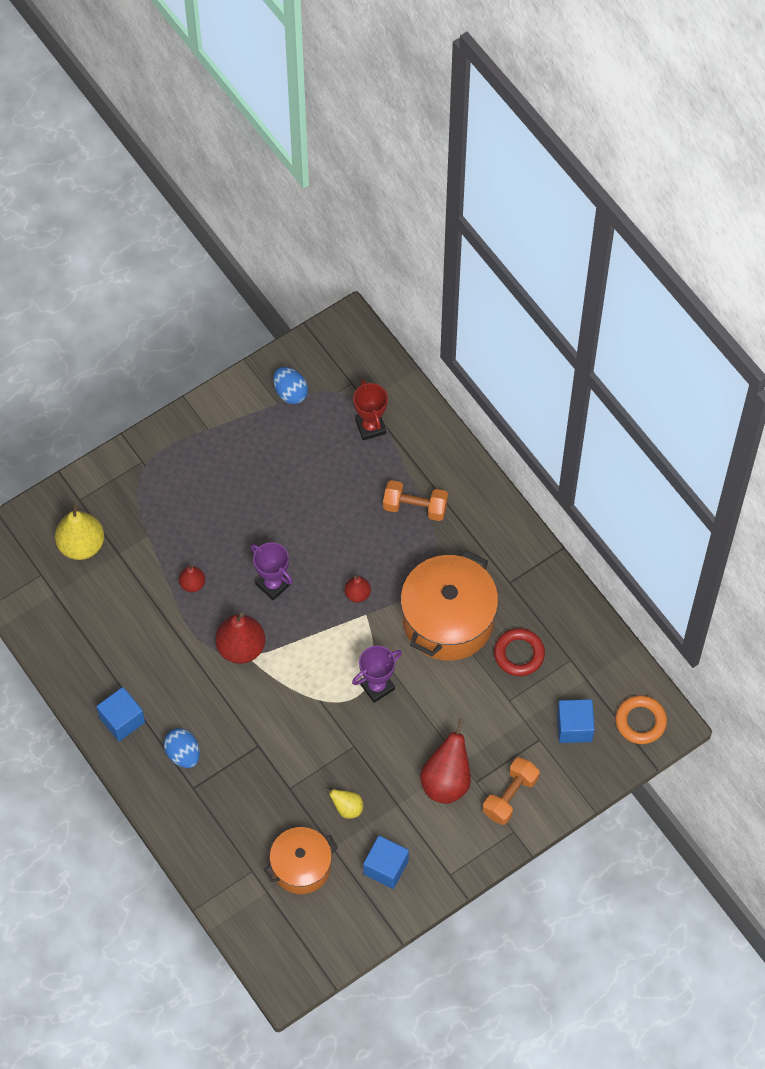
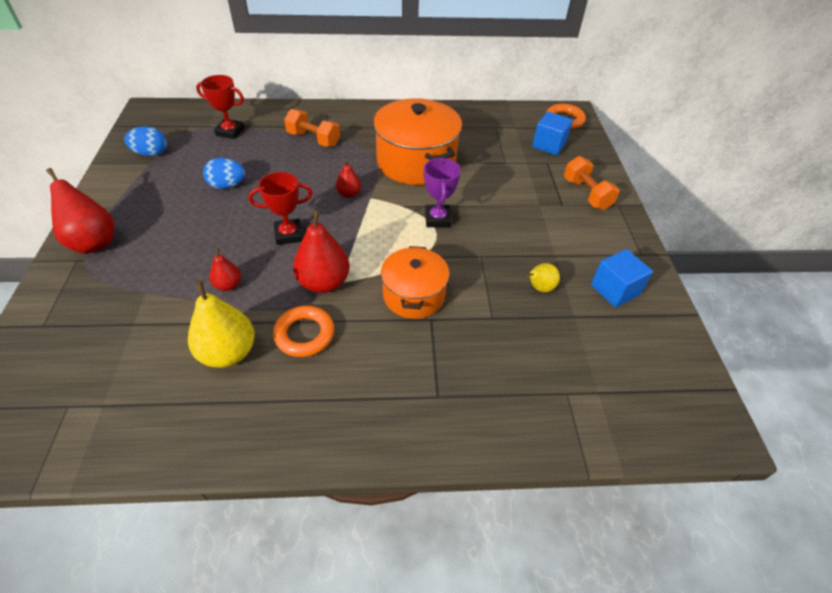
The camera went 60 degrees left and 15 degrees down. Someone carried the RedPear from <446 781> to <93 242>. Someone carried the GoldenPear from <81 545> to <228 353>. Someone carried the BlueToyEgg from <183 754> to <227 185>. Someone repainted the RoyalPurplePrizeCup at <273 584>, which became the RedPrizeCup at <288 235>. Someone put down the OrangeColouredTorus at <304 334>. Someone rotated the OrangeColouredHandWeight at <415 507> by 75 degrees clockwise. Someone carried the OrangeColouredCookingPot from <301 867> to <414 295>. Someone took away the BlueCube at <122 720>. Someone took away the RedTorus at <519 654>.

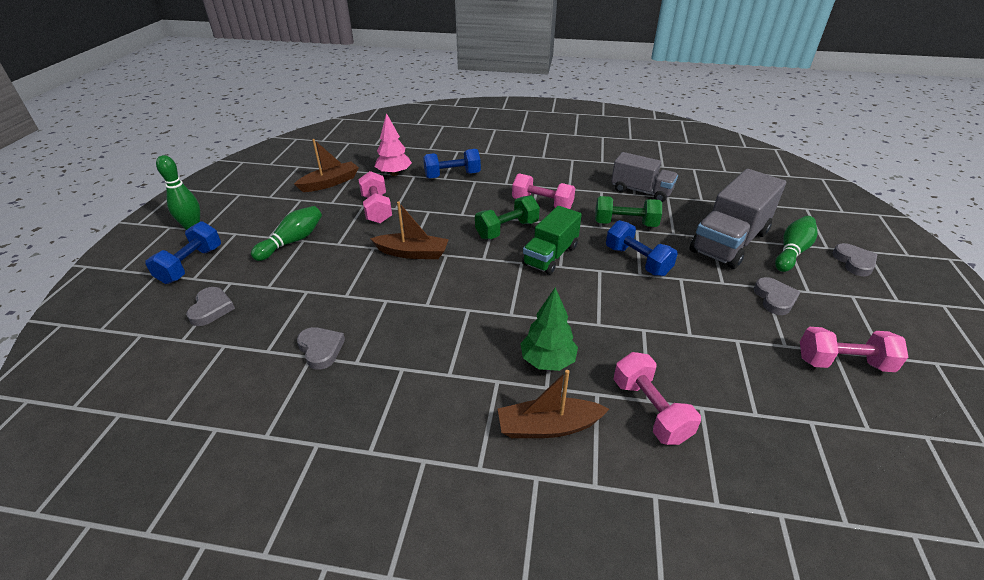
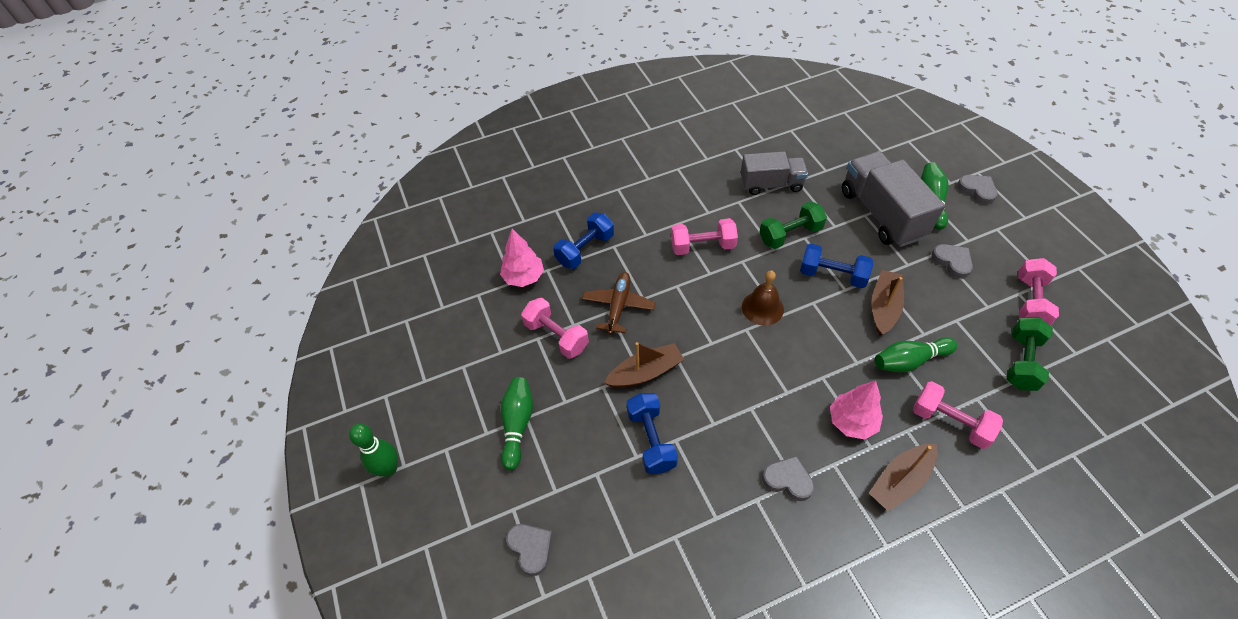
The camera went 30 degrees left and 15 degrees up. Someone put down the DarkBrownAeroplane at <618 306>. Someone carried the BlueHandWeight from <191 265> to <651 440>. Someone swapped the EmeraldTruck at <550 256> for the DarkBrownBell at <762 308>. Someone carried the AshGreyHeartShape from <321 349> to <788 480>. Someone repainted the EmeraldToyTree at <547 361>, which became the RosePinkToyTree at <852 422>. Someone rotated the AshGreyTruck at <729 242> by 150 degrees clockwise. Someone carried the DarkBrownToyBoat from <330 183> to <884 307>. Someone put down the EmeraldSkittle at <909 361>. Someone carried the EmeraldHandWeight from <507 230> to <1022 362>. Someone rotated the RosePinkHandWeight at <843 362> by 45 degrees counterclockwise.

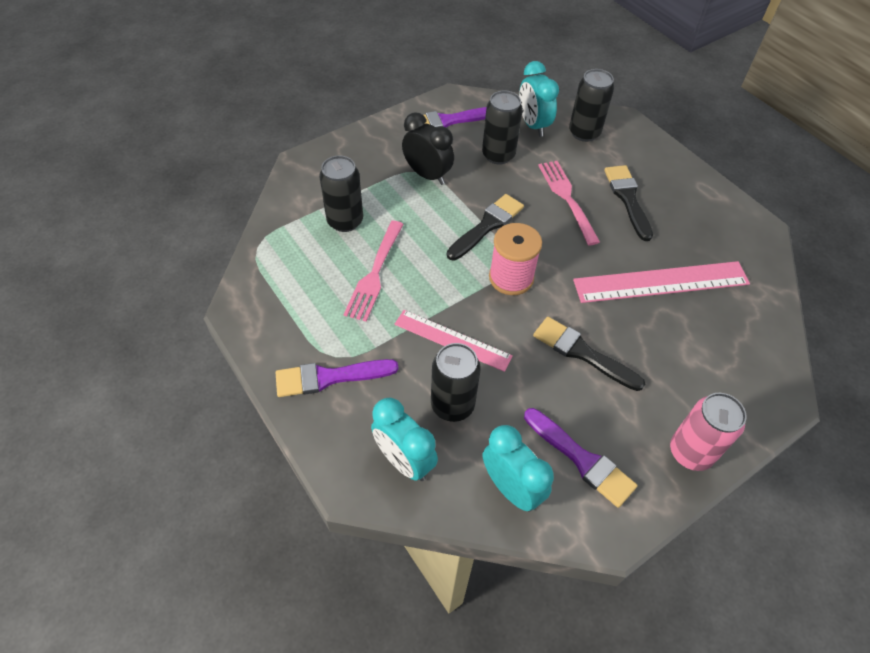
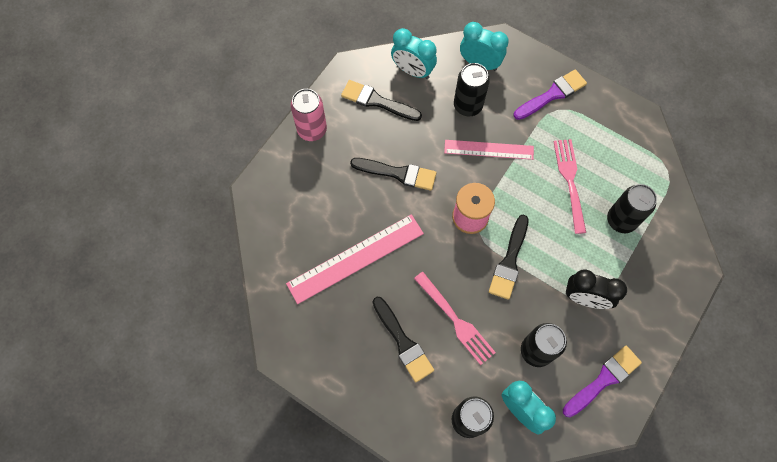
The camera went 160 degrees right and 15 degrees up. Someone repainted the RoyalPurplePaintbrush at <581 459>, which became the BlackPaintbrush at <377 101>.

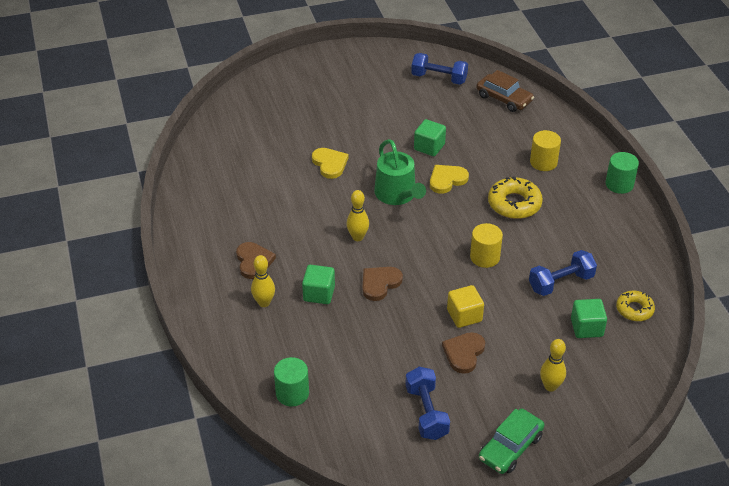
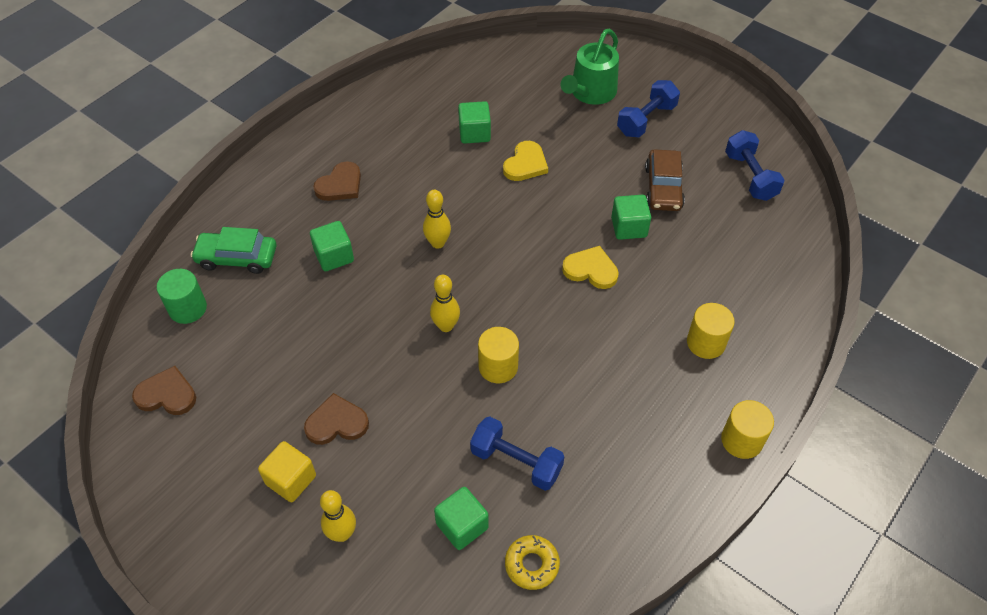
The camera went 55 degrees right and 10 degrees up. Someone carried the DarkBrownHeartShape from <380 283> to <167 394>. Someone carried the EmeraldAutomobile from <510 447> to <237 258>. Someone carried the GoldenCube from <464 316> to <291 480>. Someone carried the GoldenSkittle from <264 303> to <446 326>. Someone put down the EmeraldCube at <474 133>. Someone carried the EmeraldWateringPot from <397 194> to <590 92>. Someone carried the BlueHandWeight from <426 412> to <646 120>. Someone carried the DarkBrownAutomobile from <504 99> to <663 187>. Someone repainted the EmeraldSolidCylinder at <619 184>, which became the GoldenSolidCylinder at <741 440>. Someone took away the GoldenDoughnut at <514 204>.

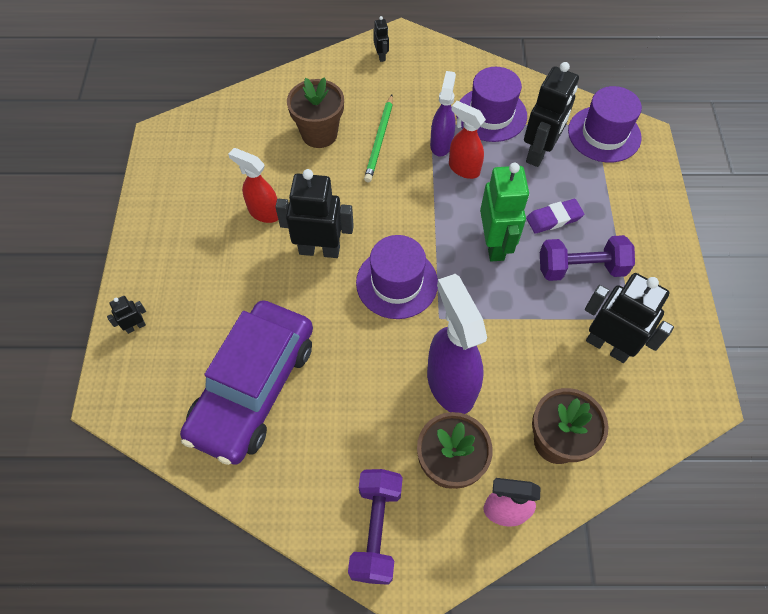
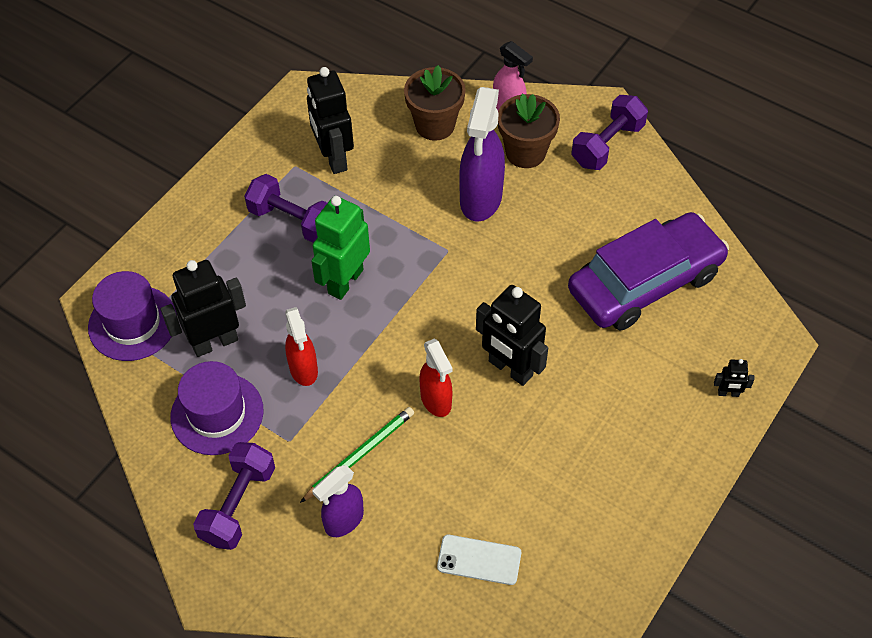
The camera went 145 degrees left and 5 degrees down. Someone put down the RoyalPurpleHandWeight at <238 505>. Someone carried the RoyalPurpleSprayBottle from <441 144> to <343 521>. Someone carried the RedSprayBottle from <263 212> to <436 401>. Someone put down the SnowWhiteSmartphone at <479 560>. Someone took away the DarkBrownPlantPot at <319 134>. Someone took away the RoyalPurpleHat at <397 283>. Someone took away the BlackRobot at <381 56>. Someone took away the RoyalPurpleGumEraser at <554 218>.

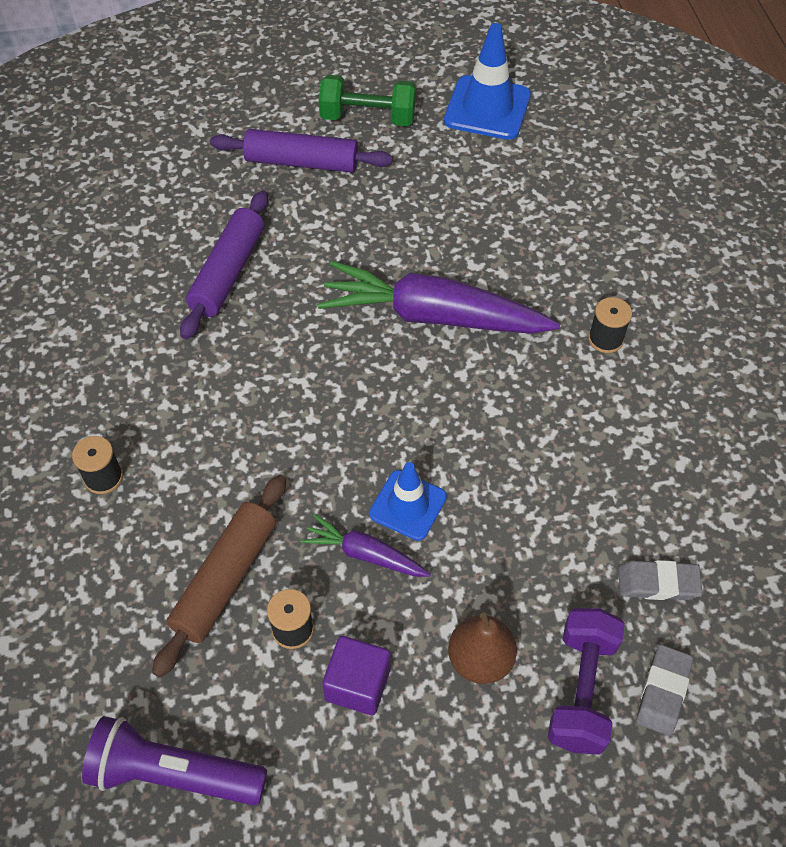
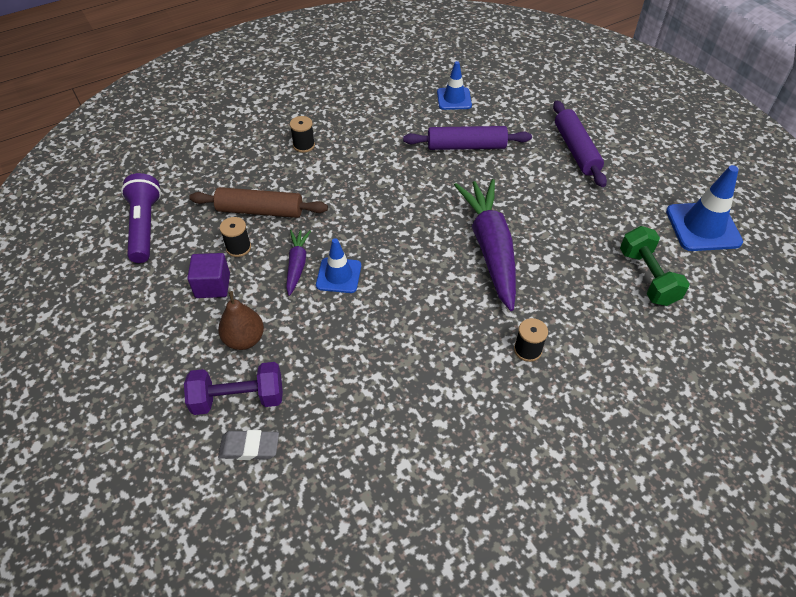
The camera went 70 degrees right and 5 degrees down. Someone put down the BlueSafetyCone at <454 99>. Someone carried the EmeraldHandWeight from <368 118> to <647 277>. Someone took away the AshGreyGumEraser at <658 583>.

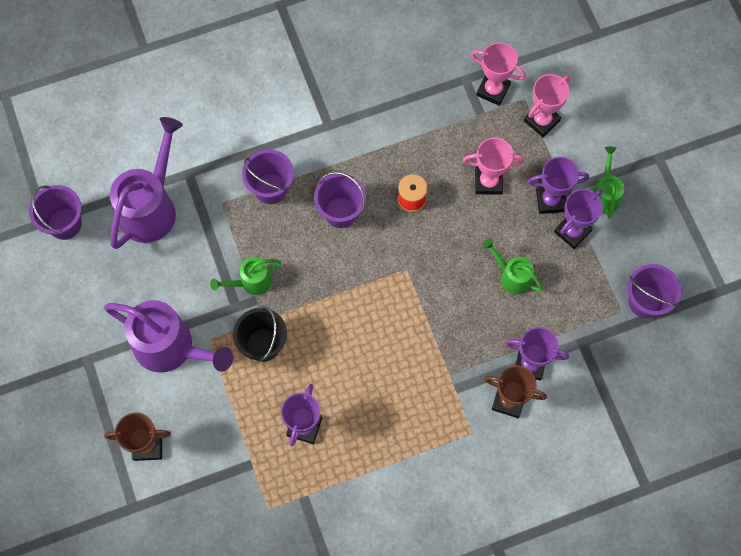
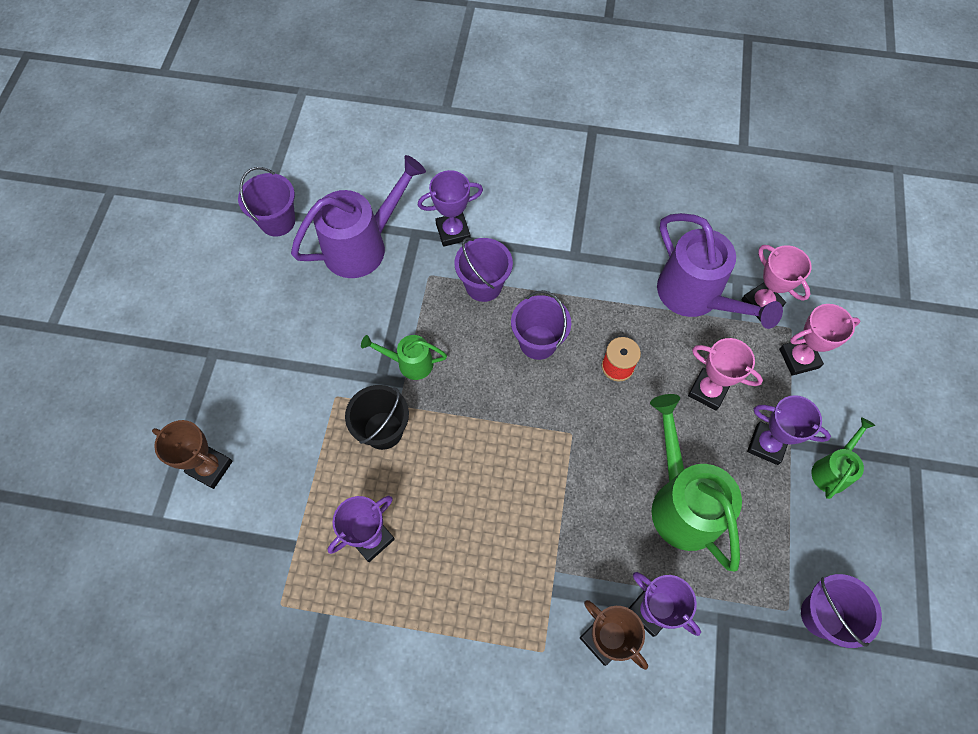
The camera went 30 degrees right and 5 degrees down. Someone carried the RoyalPurplePrizeCup from <572 231> to <453 232>. Someone scaled the EmeraldWateringPot at <511 276> by 1.91. Someone carried the RoyalPurpleWateringPot from <172 348> to <696 297>.

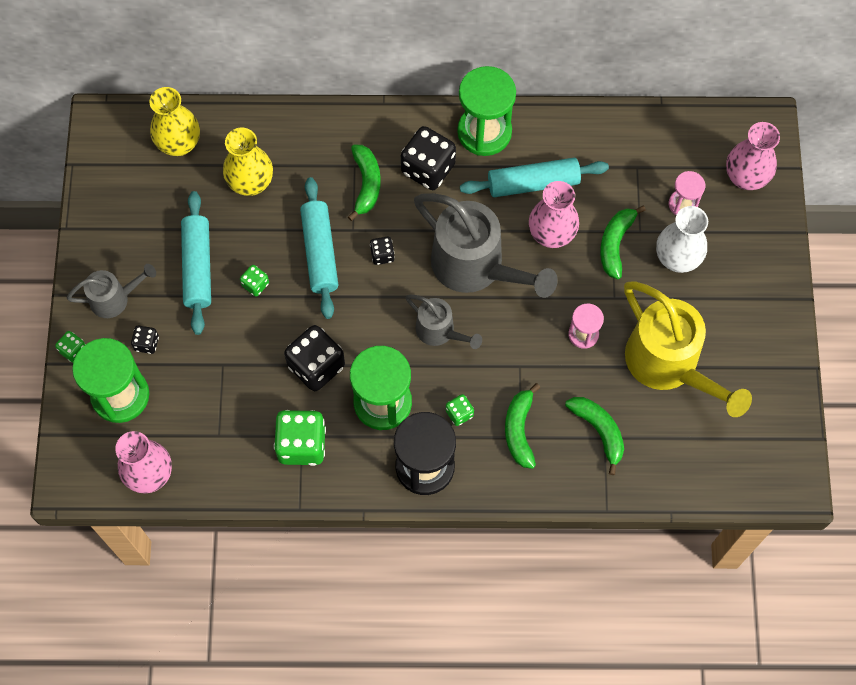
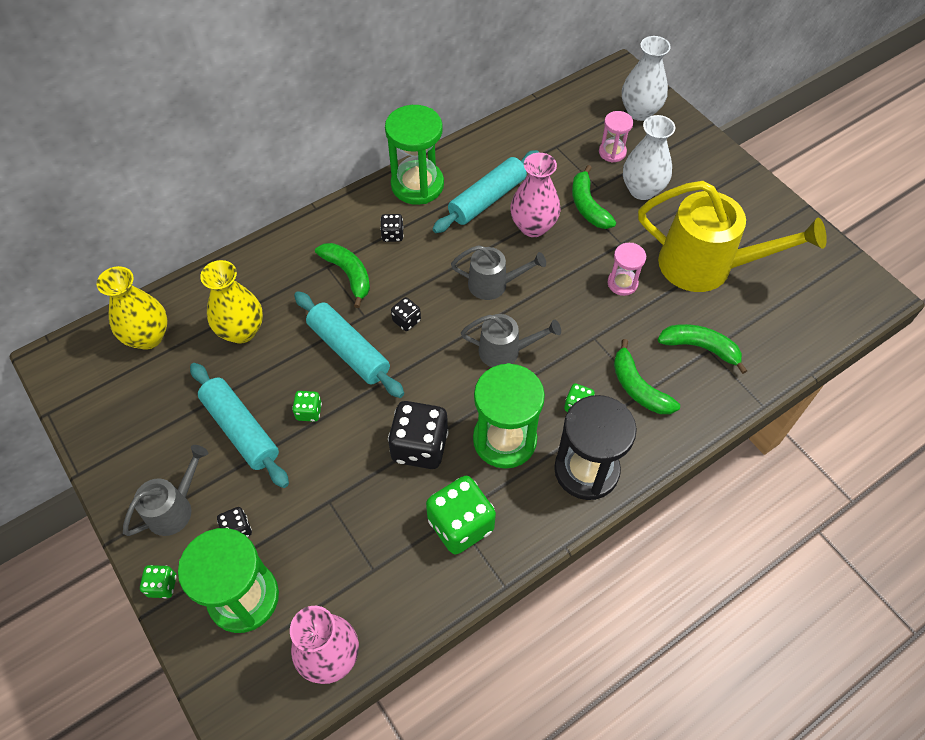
The camera went 35 degrees left and 10 degrees down. Someone scaled the BlackDice at <428 169> by 0.49. Someone scaled the AshGreyWateringPot at <476 267> by 0.53. Someone repainted the RosePinkTallVase at <745 177>, which became the SnowWhiteTallVase at <639 112>.

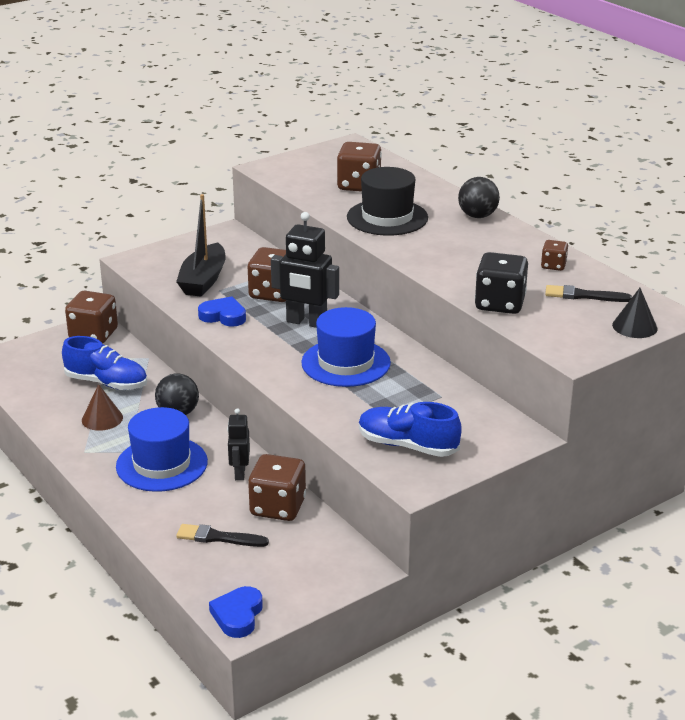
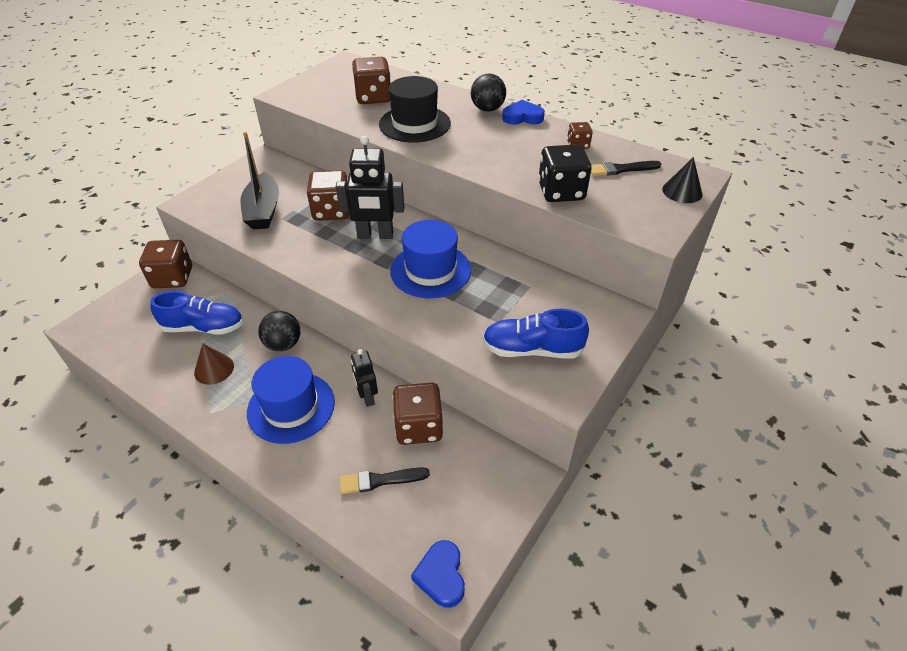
The camera went 20 degrees left and 15 degrees up. Someone carried the BlueHeartShape from <223 316> to <522 117>.

